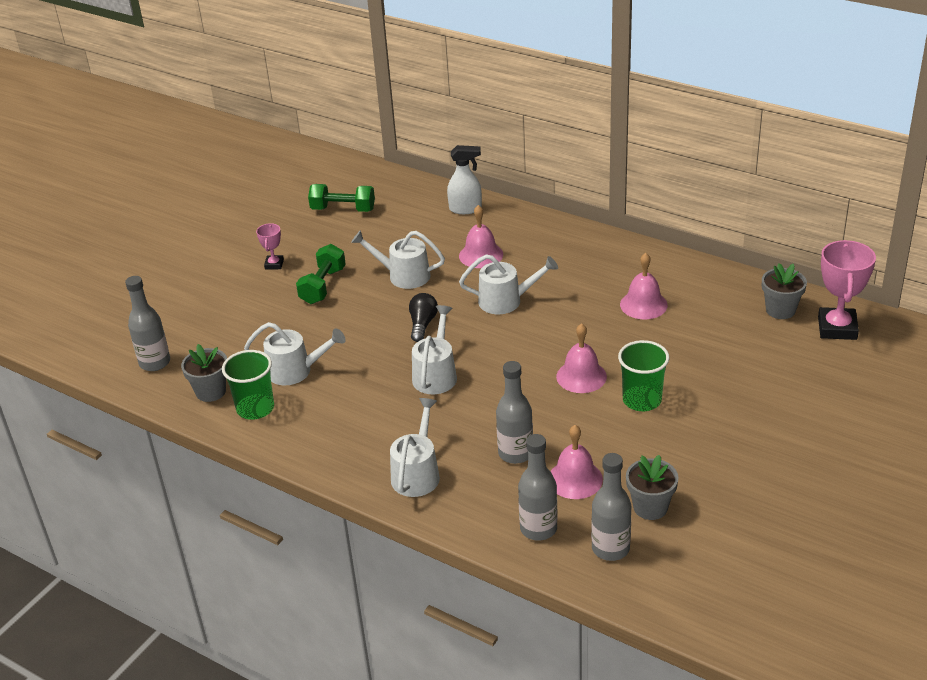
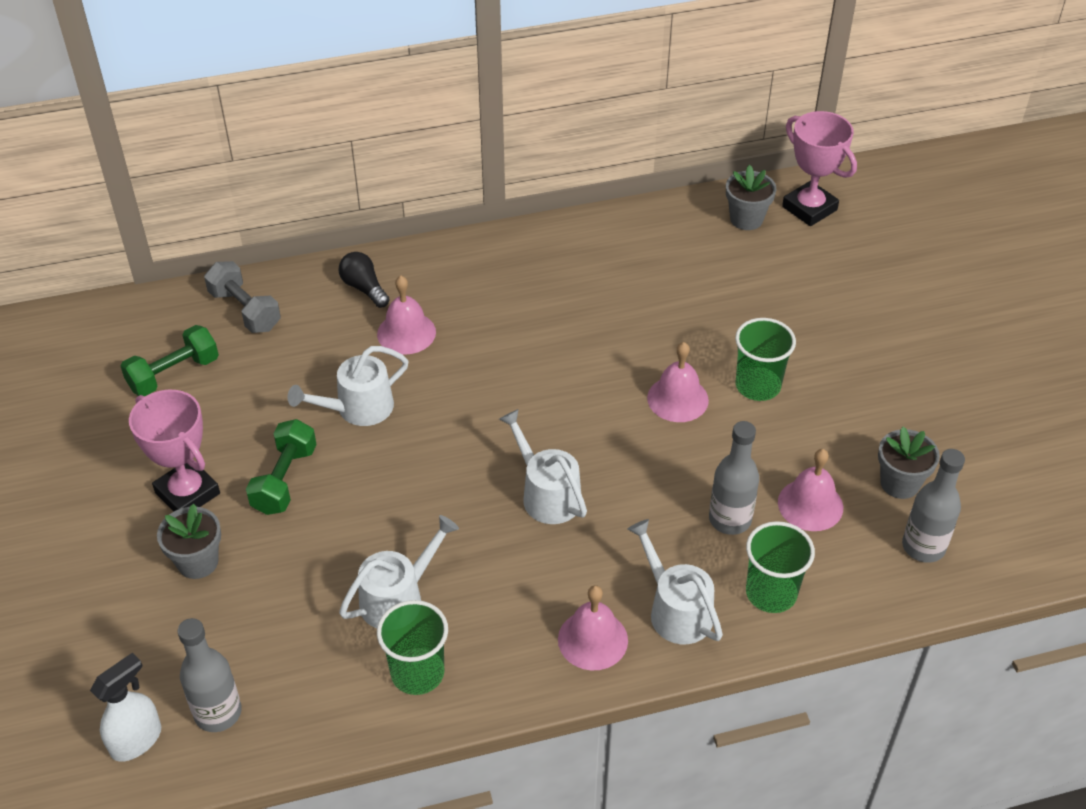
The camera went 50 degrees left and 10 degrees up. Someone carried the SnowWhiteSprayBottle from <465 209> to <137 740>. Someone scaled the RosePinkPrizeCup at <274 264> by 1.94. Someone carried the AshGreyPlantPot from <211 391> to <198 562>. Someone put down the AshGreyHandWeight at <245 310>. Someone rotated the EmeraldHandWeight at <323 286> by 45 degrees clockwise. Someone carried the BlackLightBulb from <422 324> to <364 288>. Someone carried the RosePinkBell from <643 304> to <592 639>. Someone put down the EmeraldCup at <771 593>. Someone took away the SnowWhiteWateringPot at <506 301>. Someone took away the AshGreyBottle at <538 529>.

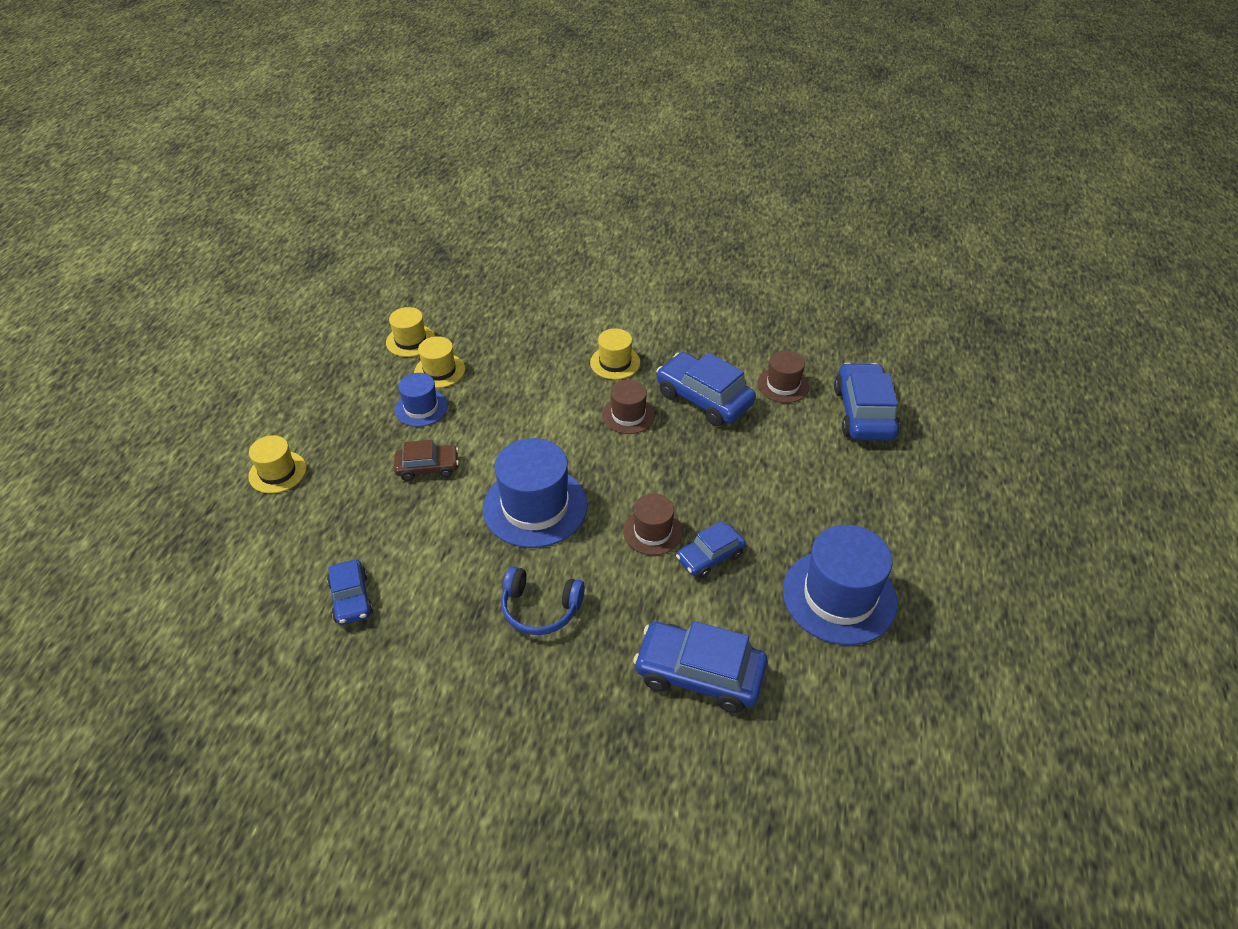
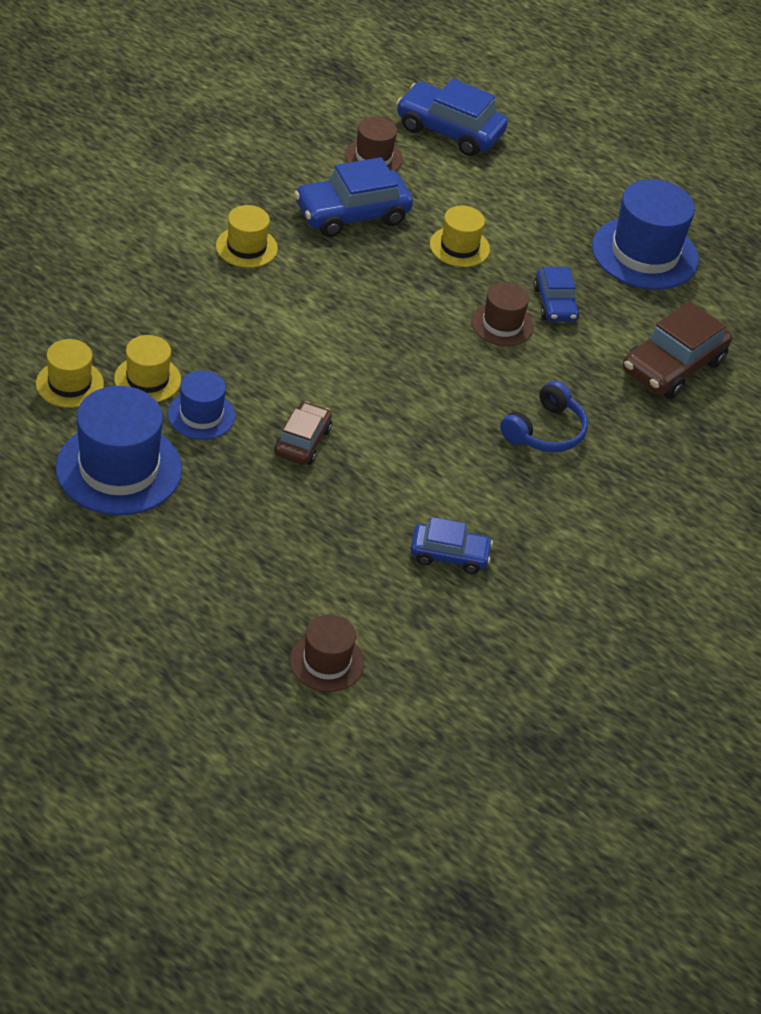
The camera went 70 degrees left and 0 degrees up. Someone carried the BlueHat from <535 506> to <119 469>. Someone carried the DarkBrownHat from <628 415> to <326 662>. Someone carried the GoldenHat from <277 472> to <459 247>. Someone repainted the BlueAutomobile at <699 674>, which became the DarkBrownAutomobile at <672 366>.

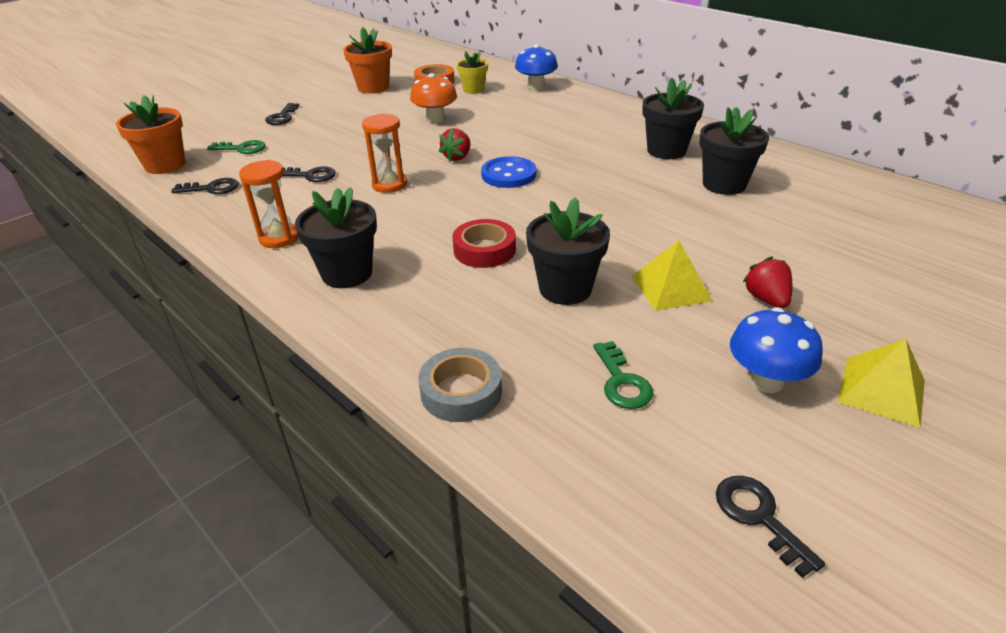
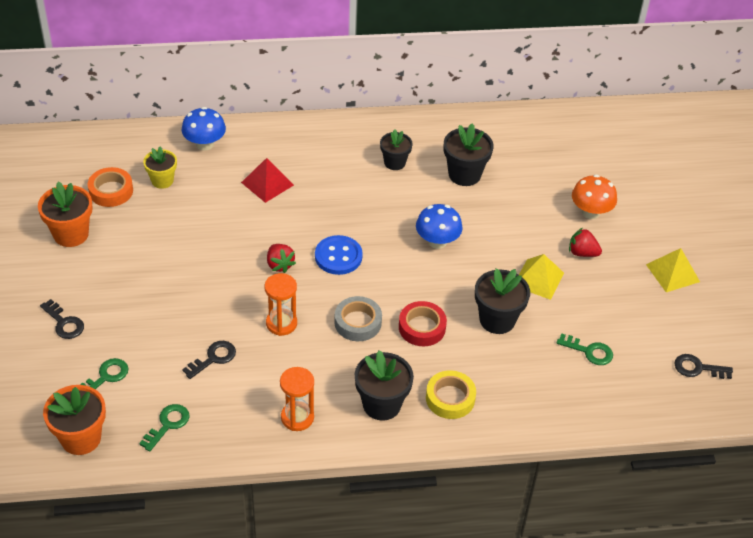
The camera went 55 degrees left and 10 degrees up. Someone repainted the BlackDoorKey at <212 188>, which became the EmeraldDoorKey at <167 424>. Someone put down the RedPyramidShape at <267 183>. Someone carried the AshGreyTape from <461 391> to <358 322>. Someone scaled the BlackPlantPot at <666 151> by 0.66. Someone carried the BlueToadstool from <766 380> to <437 241>. Someone put down the GoldenTape at <450 398>. Someone carried the OrangeColouredToadstool from <435 119> to <590 212>.

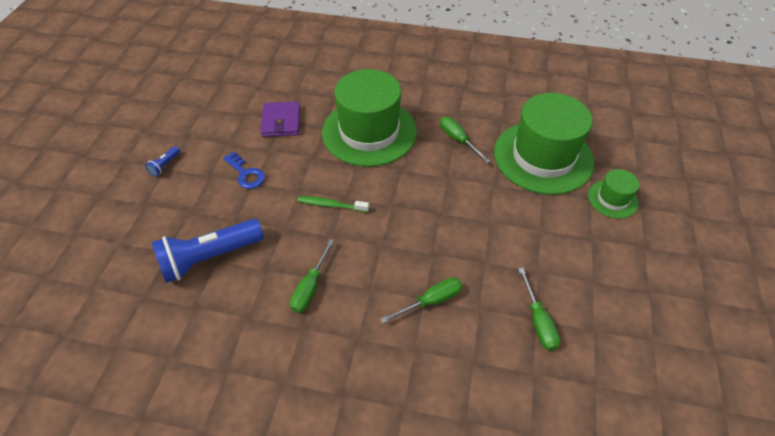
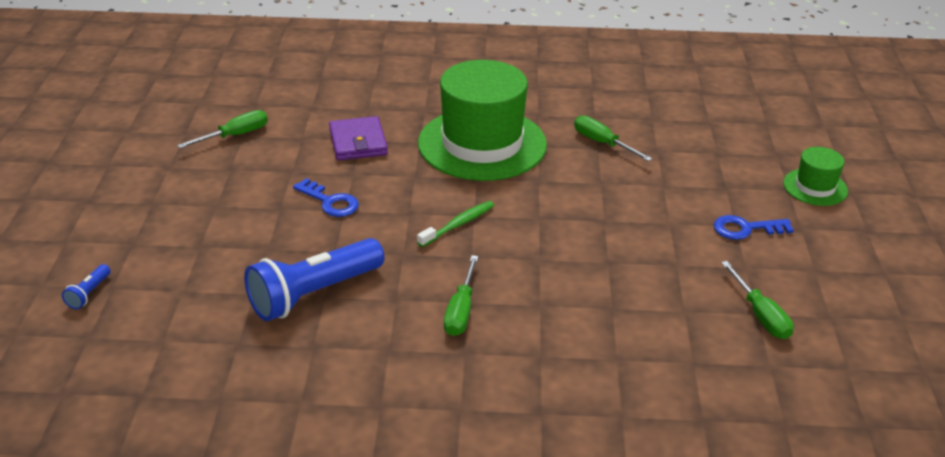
The camera went 10 degrees left and 15 degrees down. Someone carried the BluePocketTorch from <165 165> to <89 294>. Someone carried the EmeraldFlatScrewdriver from <431 301> to <235 135>. Someone rotated the EmeraldToothBrush at <331 205> by 135 degrees clockwise. Someone put down the BlueDoorKey at <745 229>. Someone took away the EmeraldHat at <543 157>.

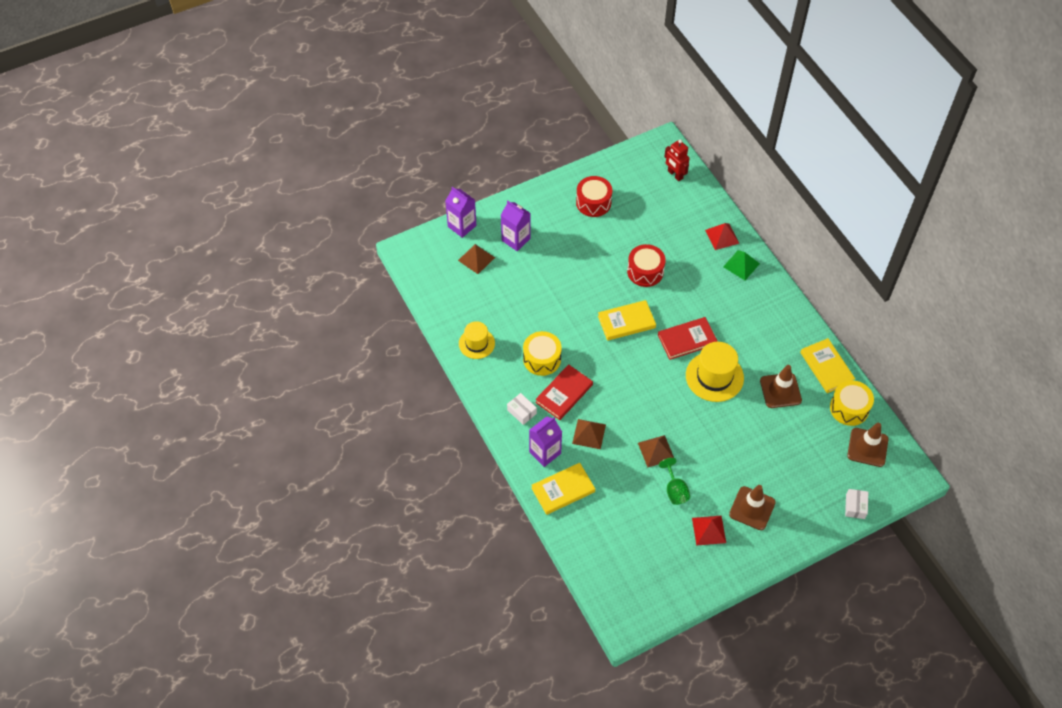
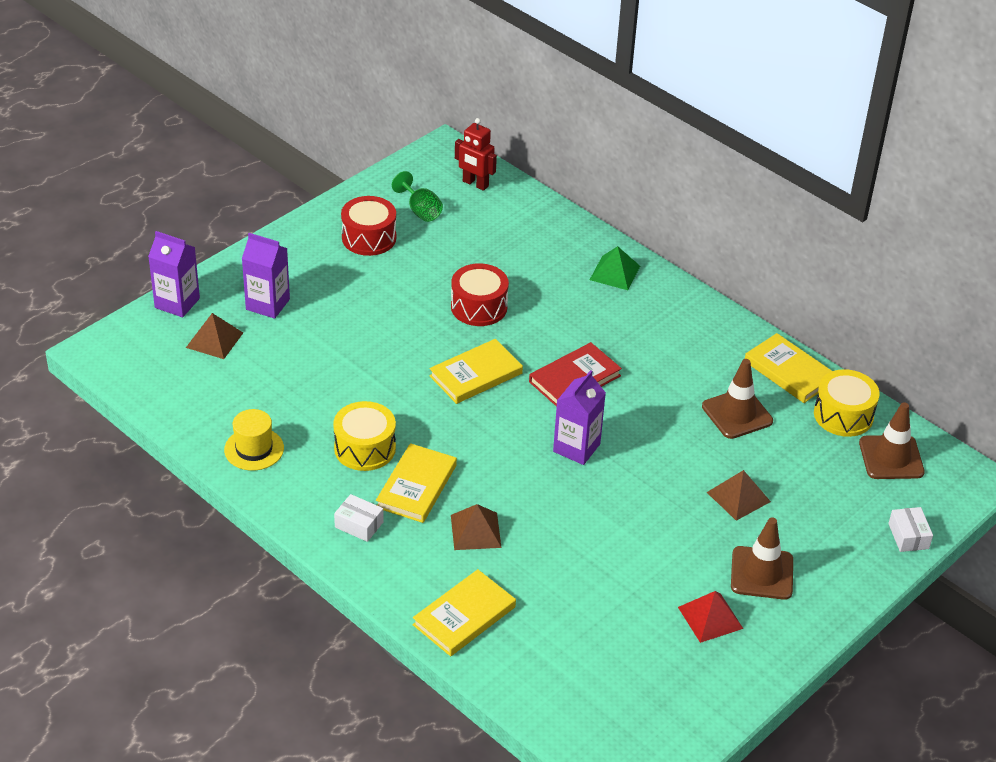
The camera went 20 degrees left and 15 degrees down. Someone repainted the RedHardcover at <564 394>, which became the GoldenHardcover at <416 486>. Someone carried the EmeraldChalice from <675 490> to <420 210>. Someone carried the RoyalPurpleCarton from <545 452> to <576 448>. Someone carried the DarkBrownPyramidShape from <656 451> to <738 497>. Someone took away the GoldenHat at <714 376>. Someone took away the RedPyramidShape at <722 236>.

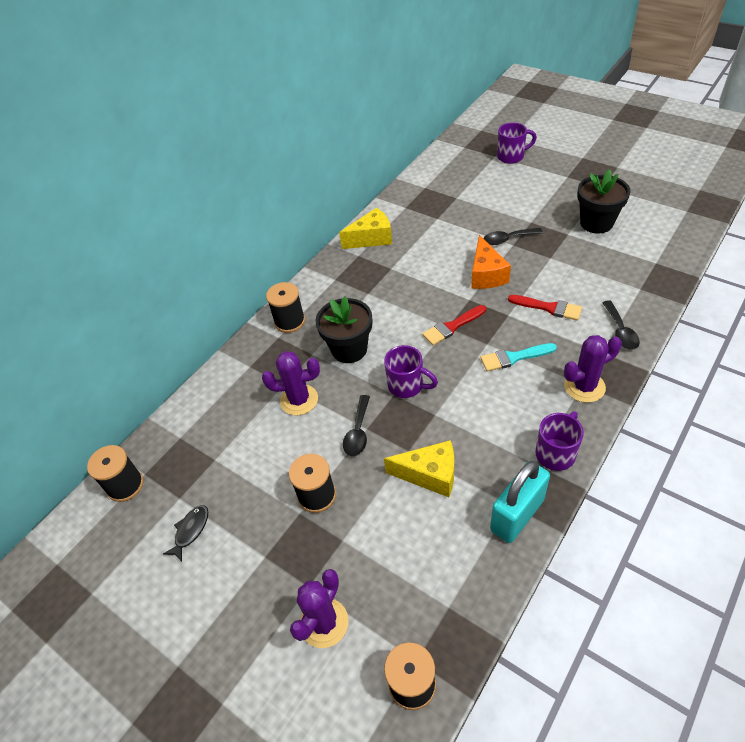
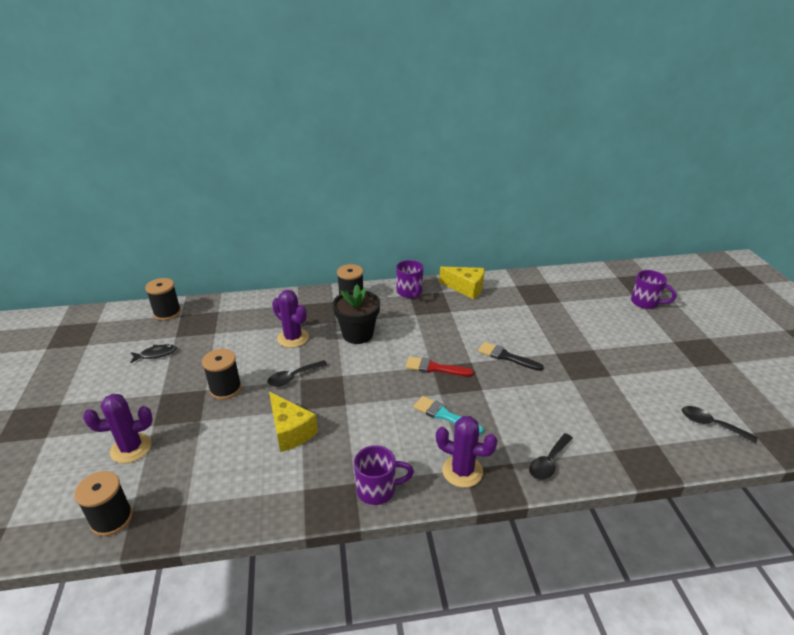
The camera went 40 degrees right and 15 degrees down. Someone carried the RoyalPurpleTeaMug from <407 385> to <409 292>. Someone swapped the OrangeColouredCheeseWedge at <486 274> for the BlackPaintbrush at <506 357>. Someone carried the BlackSpoon from <507 239> to <711 424>. Someone took away the TurquoiseSmallLock at <517 515>. Someone took away the RedPaintbrush at <548 308>. Someone took away the BlackPlantPot at <596 223>.

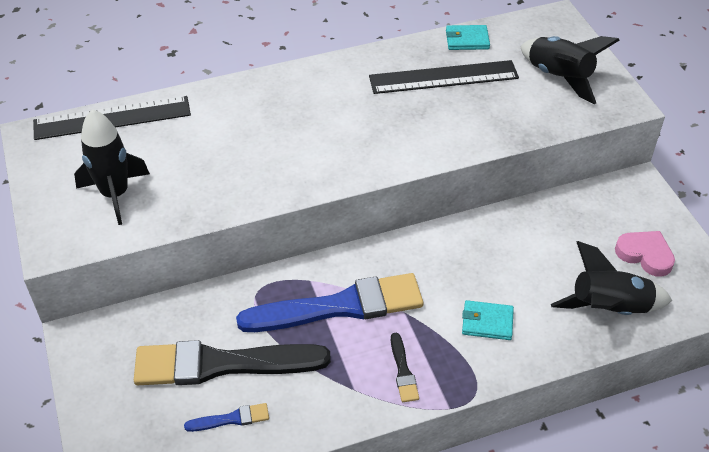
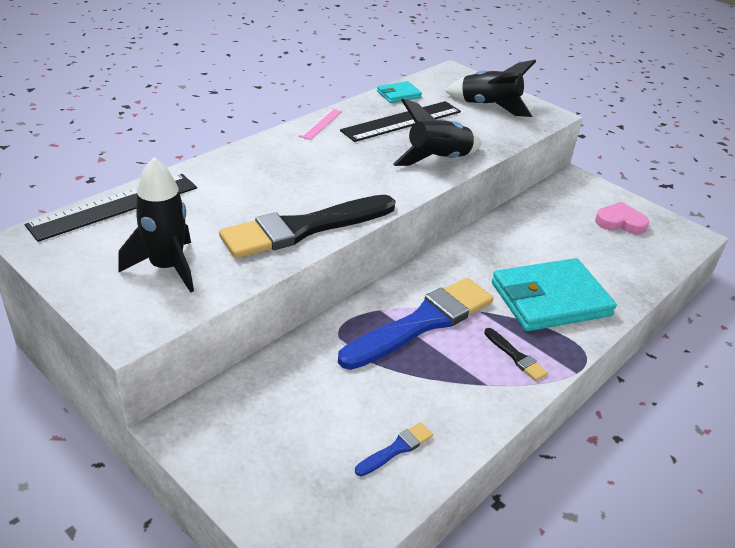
The camera went 30 degrees left and 10 degrees down. Someone carried the BlackPaintbrush from <222 364> to <304 228>. Someone put down the RosePinkStraightedge at <320 124>. Someone carried the BlackToyRocket from <609 308> to <438 160>. Someone scaled the TurquoiseBillfold at <487 322> by 2.16.

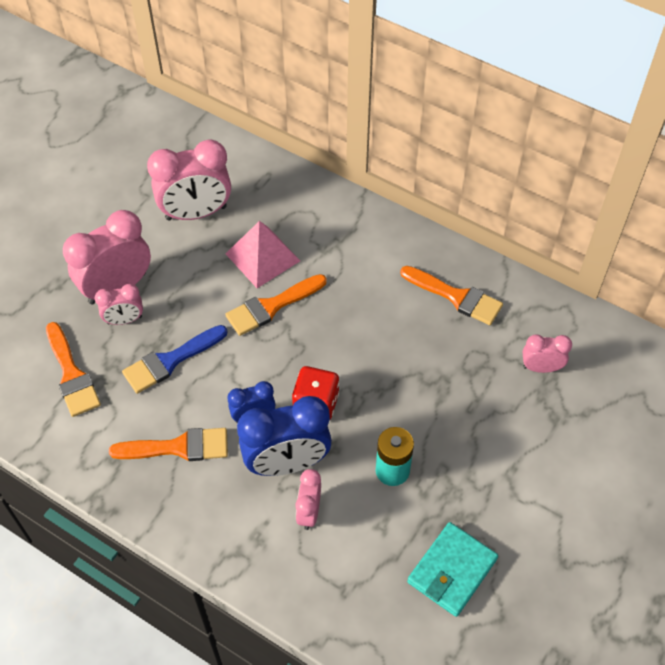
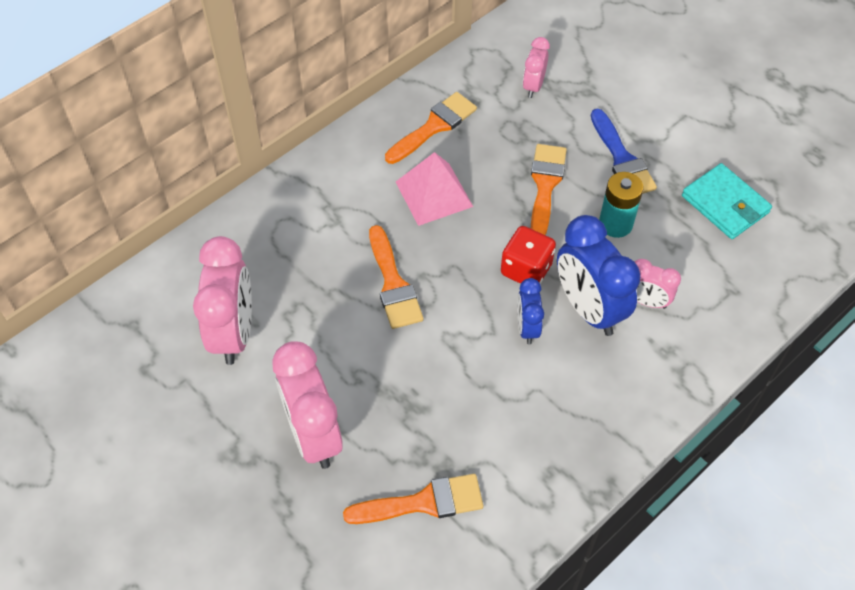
The camera went 75 degrees left and 0 degrees up. Someone carried the RosePinkPyramidShape from <262 257> to <433 194>. Someone carried the OrangeColouredPaintbrush from <178 447> to <545 185>. Someone rotated the BlueBedsideClock at <287 463> by 150 degrees clockwise. Someone carried the BluePaintbrush from <170 361> to <622 159>. Someone took away the RosePinkBedsideClock at <124 320>.

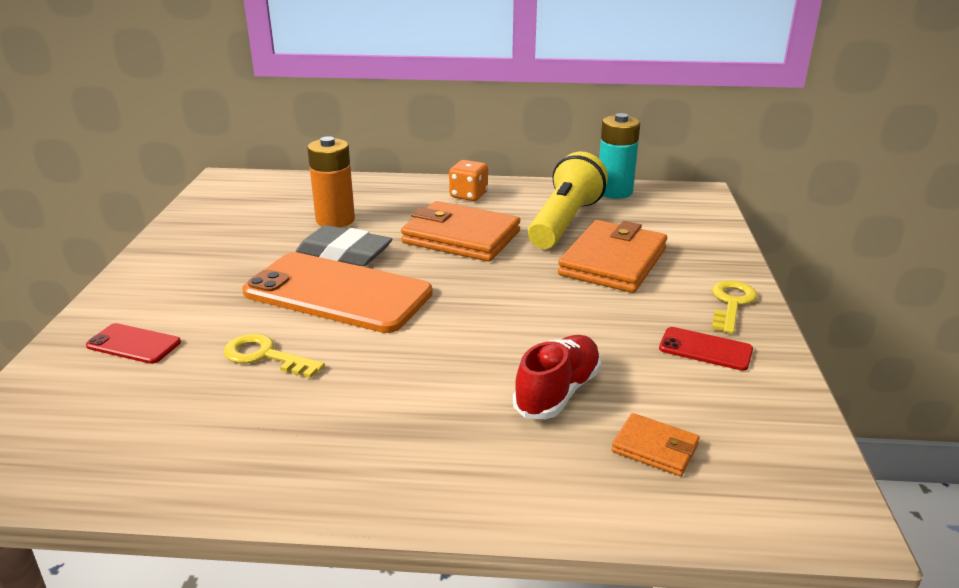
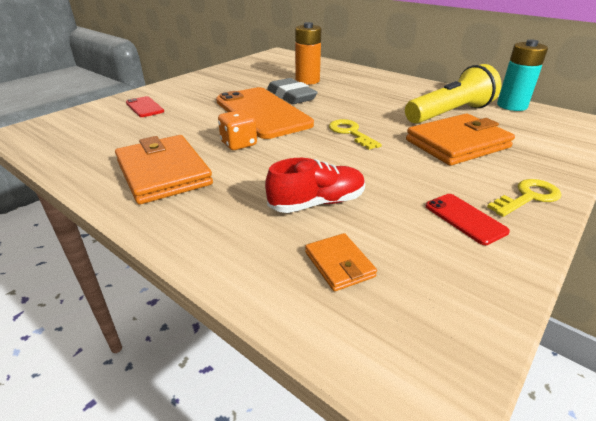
The camera went 35 degrees right and 5 degrees up. Someone carried the OrangeColouredBillfold from <461 237> to <163 173>. Someone carried the OrangeColouredDice from <468 195> to <239 144>. Someone carried the GoldenDoorKey from <265 356> to <350 133>.

